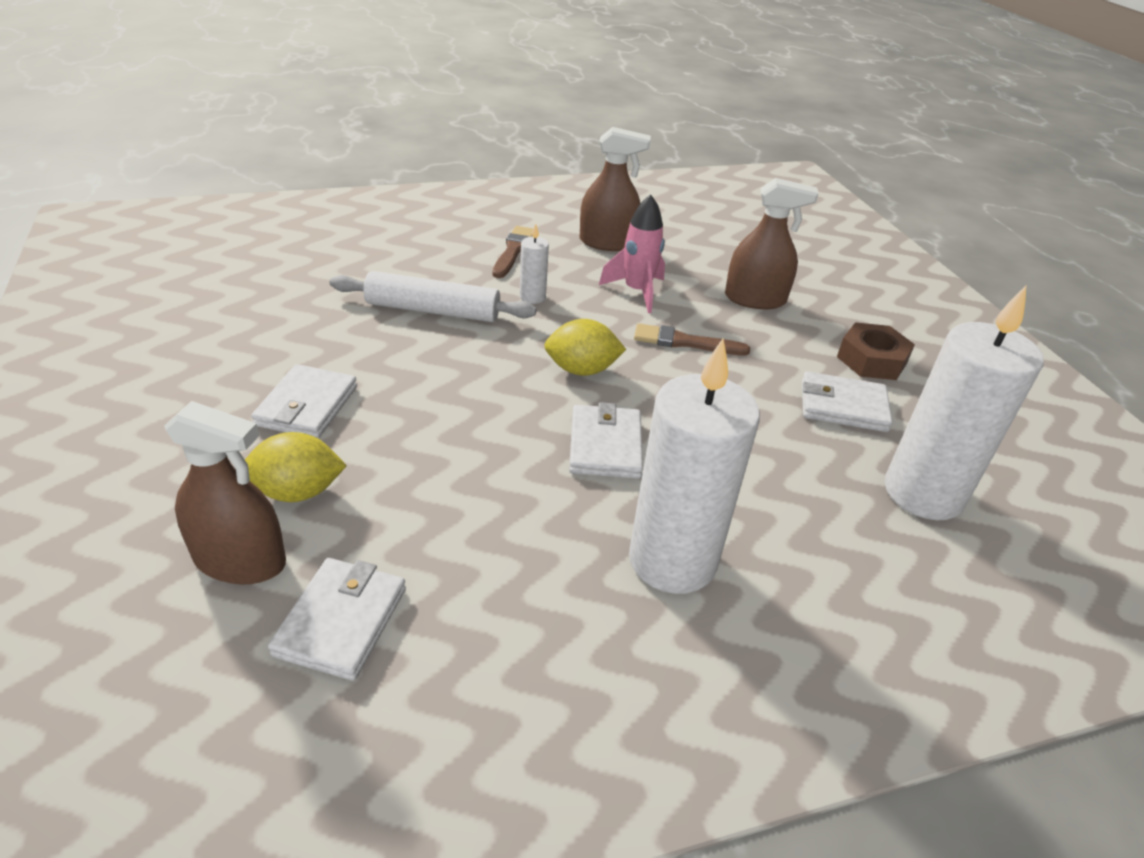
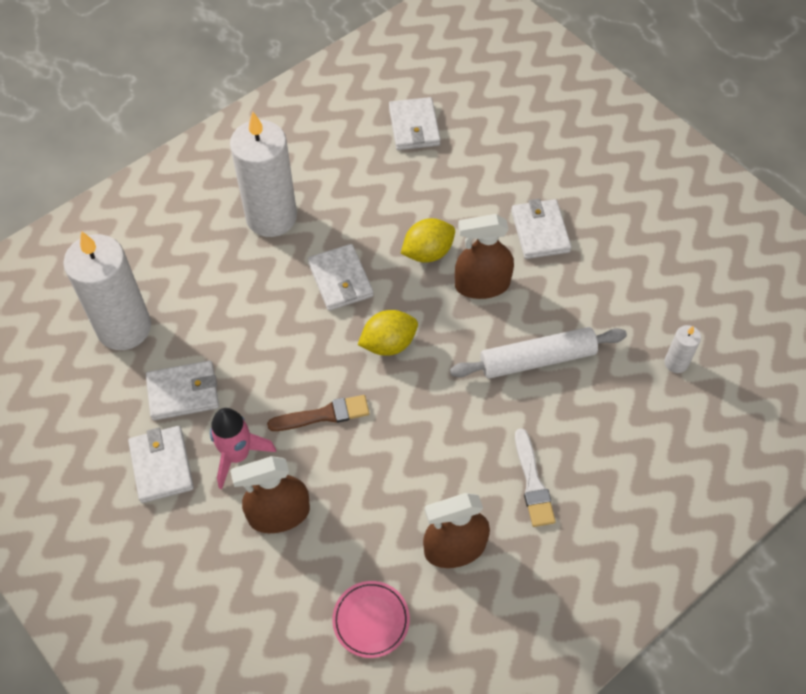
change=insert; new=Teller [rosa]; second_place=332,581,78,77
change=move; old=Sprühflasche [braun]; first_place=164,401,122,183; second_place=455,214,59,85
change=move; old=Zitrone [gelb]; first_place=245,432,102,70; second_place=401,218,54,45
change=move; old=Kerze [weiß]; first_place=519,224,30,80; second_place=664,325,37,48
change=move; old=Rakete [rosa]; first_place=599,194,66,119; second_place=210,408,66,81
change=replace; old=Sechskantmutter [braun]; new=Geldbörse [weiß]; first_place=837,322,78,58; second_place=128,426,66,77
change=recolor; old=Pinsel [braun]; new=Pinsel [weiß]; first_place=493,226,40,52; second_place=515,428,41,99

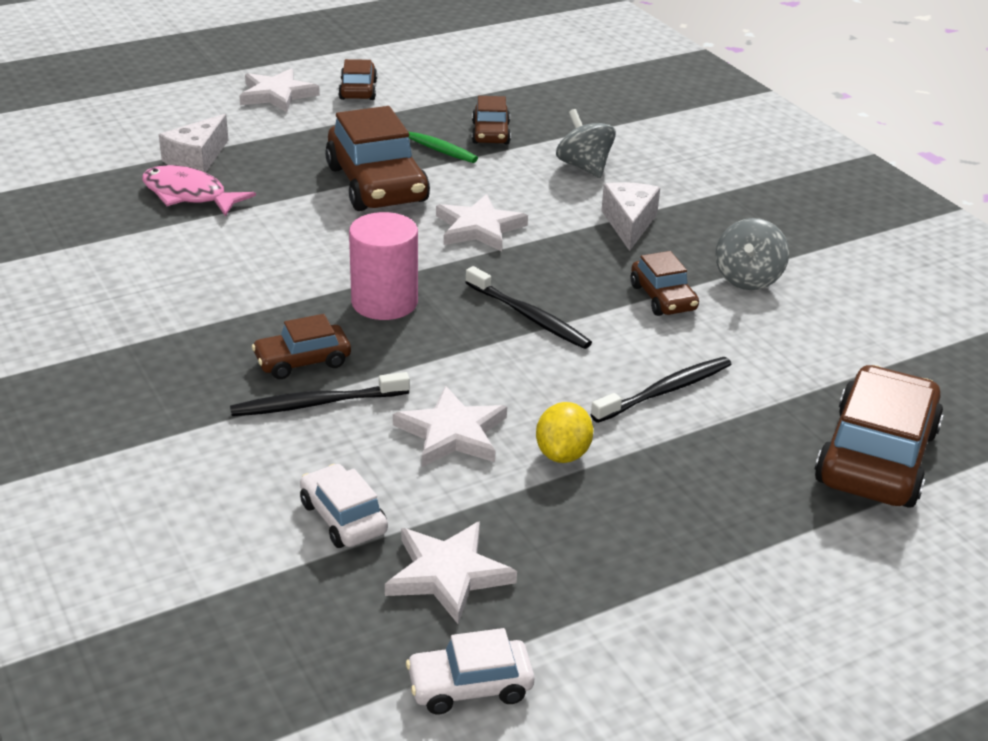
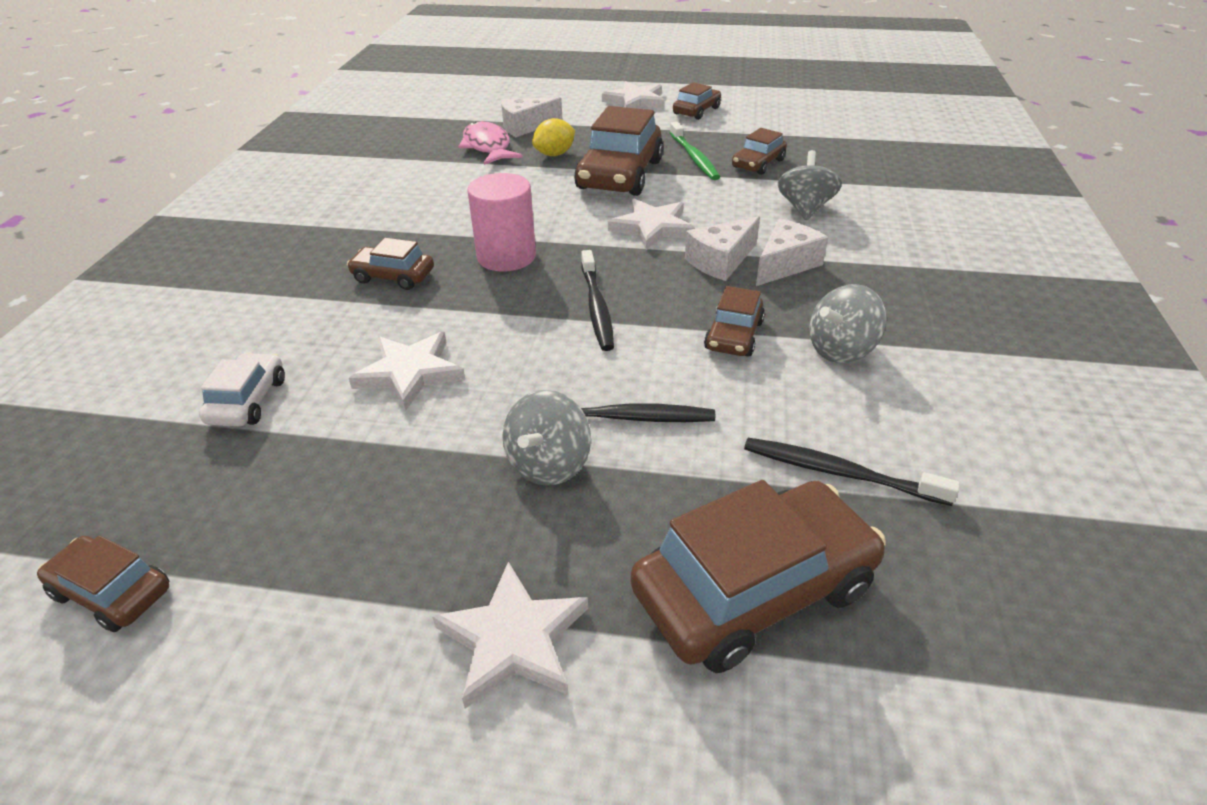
change=insert; new=Kreisel [grau]; second_place=502,390,89,96
change=insert; new=Käse [weiß]; second_place=685,216,75,65
change=move; old=Zahnbürste [schwarz]; first_place=230,372,180,44; second_place=744,438,216,68
change=move; old=Stern [weiß]; first_place=385,521,132,103; second_place=432,562,156,147
change=move; old=Zitrone [gelb]; first_place=536,402,57,61; second_place=532,118,43,38
change=recolor; old=Auto [weiß]; new=Auto [braun]; first_place=406,628,129,86; second_place=37,536,132,96

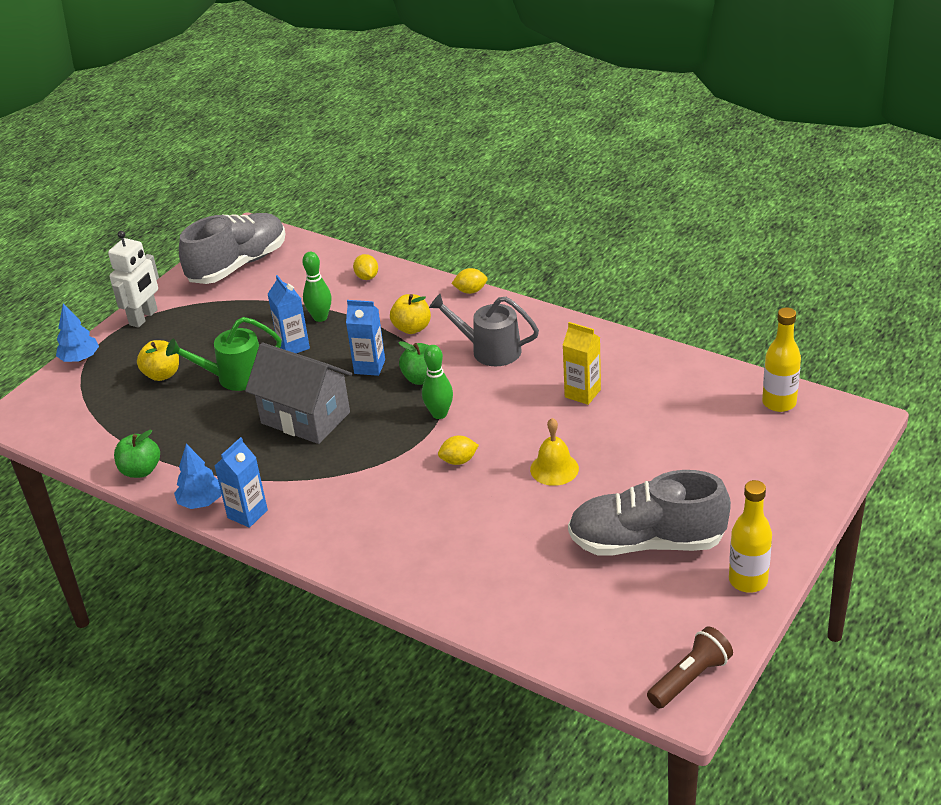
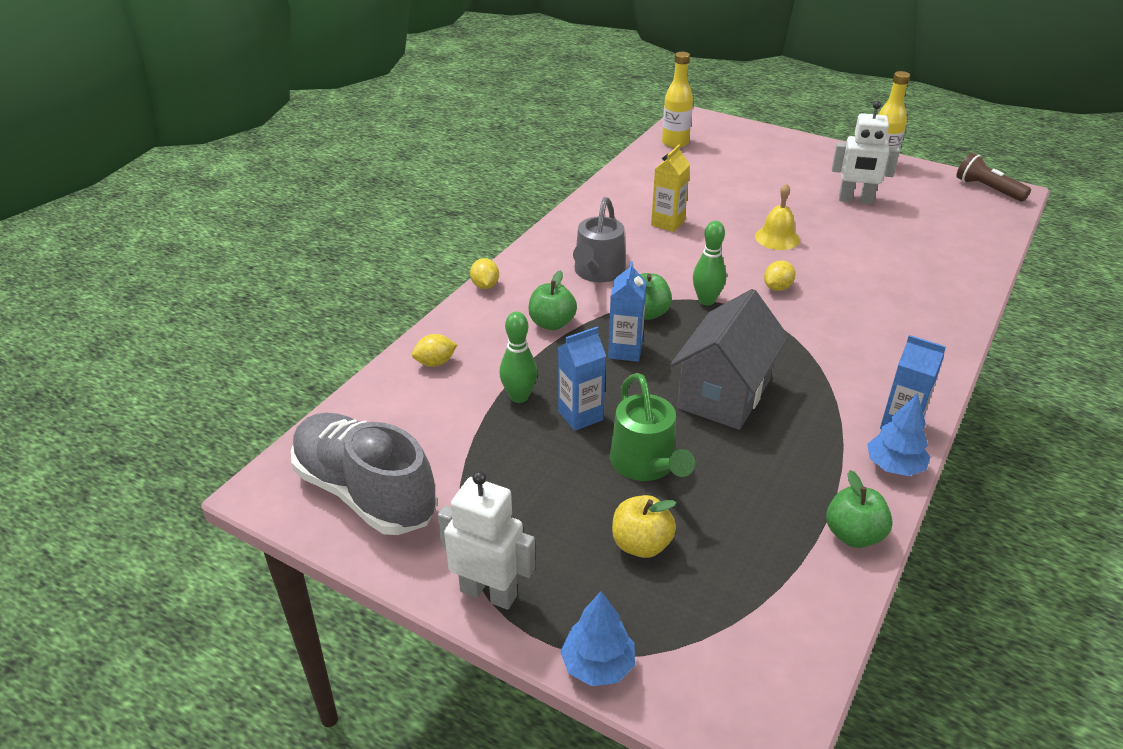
change=replace; old=Schuh [grau]; new=Roboter [weiß]; first_place=568,470,163,86; second_place=832,101,68,103
change=recolor; old=Apfel [gelb]; new=Apfel [grün]; first_place=390,294,41,40; second_place=528,270,49,60
change=rotate; old=Zitrone [gelb]; first_place=438,436,41,29; second_place=764,261,32,30; degrees=60

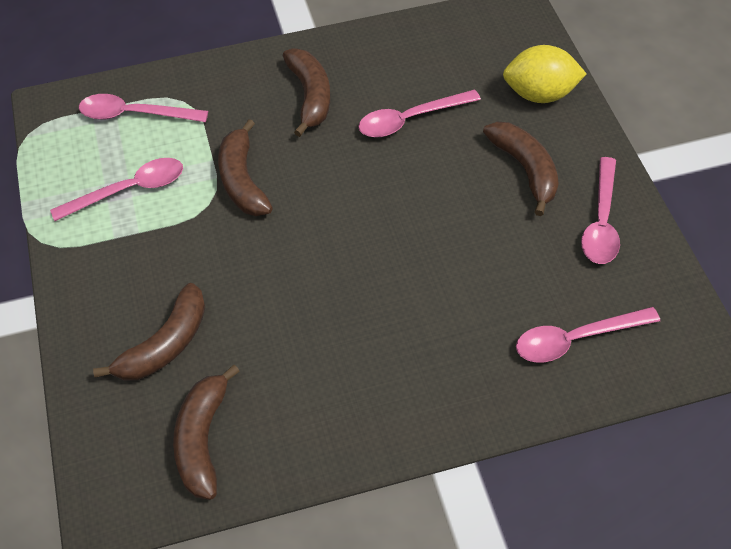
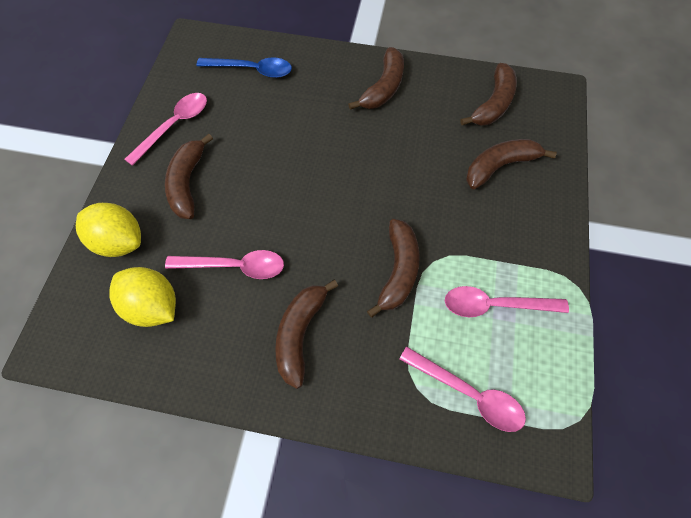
change=insert; new=Zitrone [gelb]; second_place=109,267,67,60
change=insert; new=Banane [braun]; second_place=348,47,56,63
change=recolor; old=Löffel [rosa]; new=Löffel [blau]; first_place=516,307,144,56; second_place=196,57,96,21

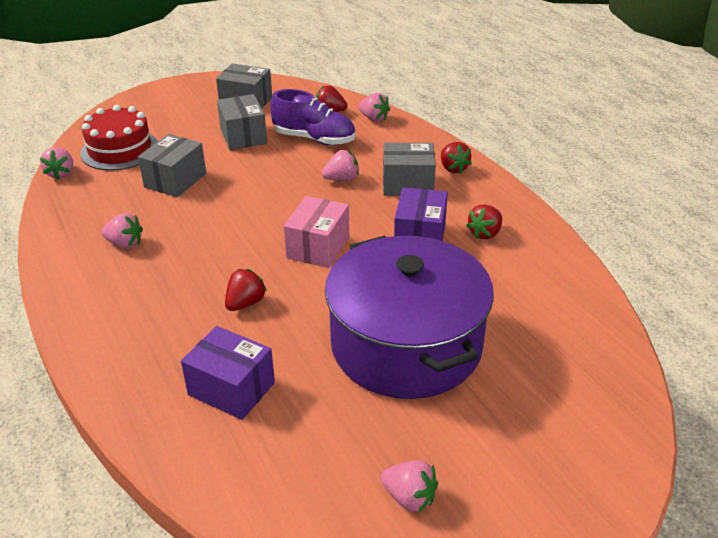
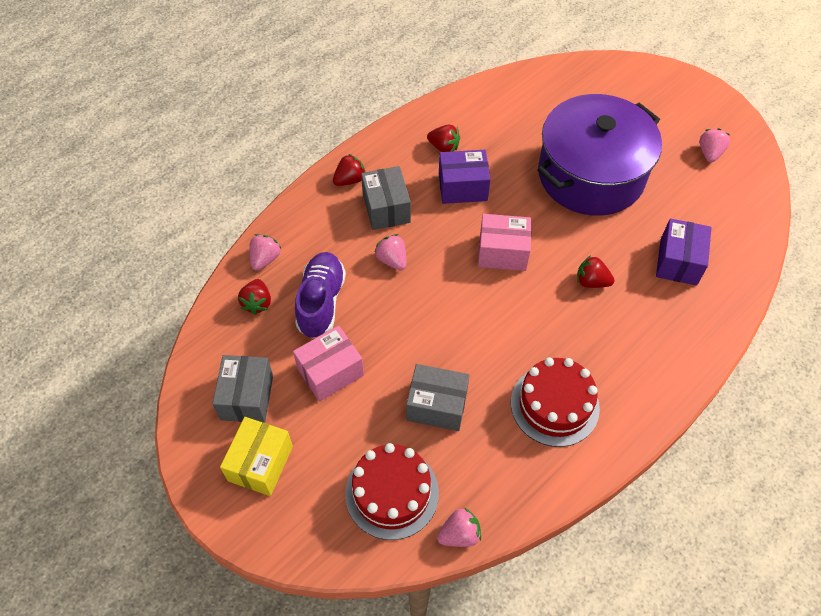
change=insert; new=Schachtel [gelb]; second_place=220,417,73,79
change=replace; old=Erdbeere [rosa]; new=Kuchen [rot]; first_place=101,213,42,36; second_place=511,357,89,90
change=recolor; old=Schachtel [grau]; new=Schachtel [rosa]; first_place=217,94,50,56; second_place=293,326,71,76

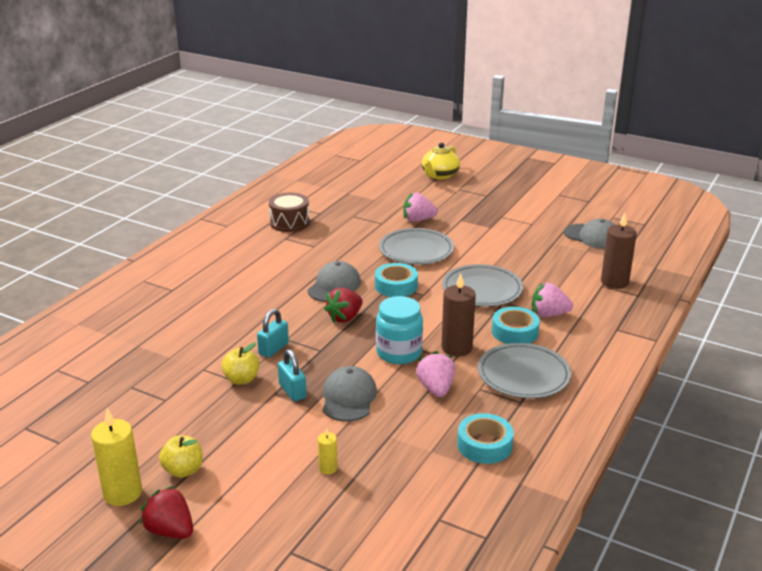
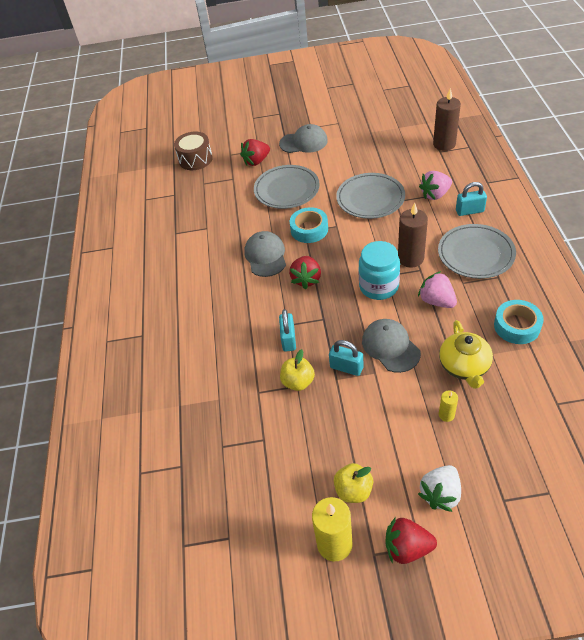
change=delete; old=Klebeband [türkis]; first_place=492,307,48,37
change=insert; new=Erdbeere [weiß]; second_place=418,465,43,47
change=insert; new=Vorhängeschloss [türkis]; second_place=456,182,31,34
change=move; old=Trommel [braun]; first_place=269,193,41,39; second_place=174,132,39,38
change=move; old=Teekanne [gelb]; first_place=422,142,38,37; second_place=439,320,54,69
change=move; old=Kappe [grau]; first_place=564,219,51,30; second_place=279,124,49,29
change=recolor; old=Erdbeere [rosa]; new=Erdbeere [rot]; first_place=403,193,35,29; second_place=240,139,30,27

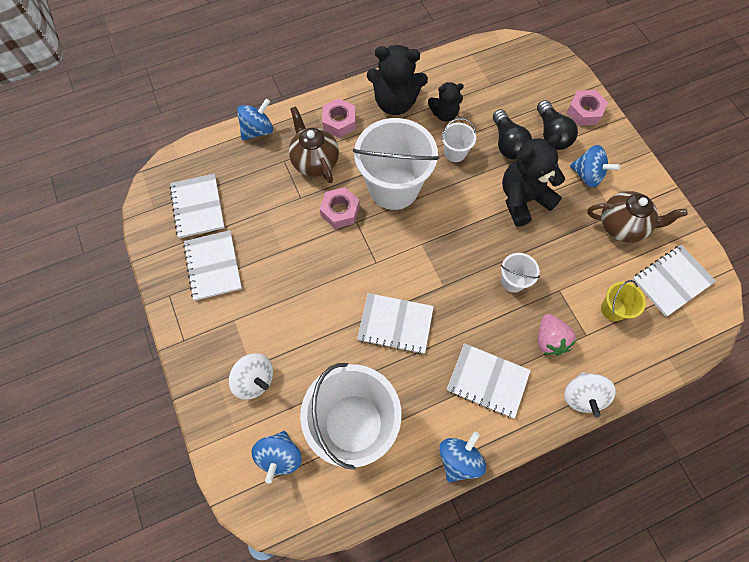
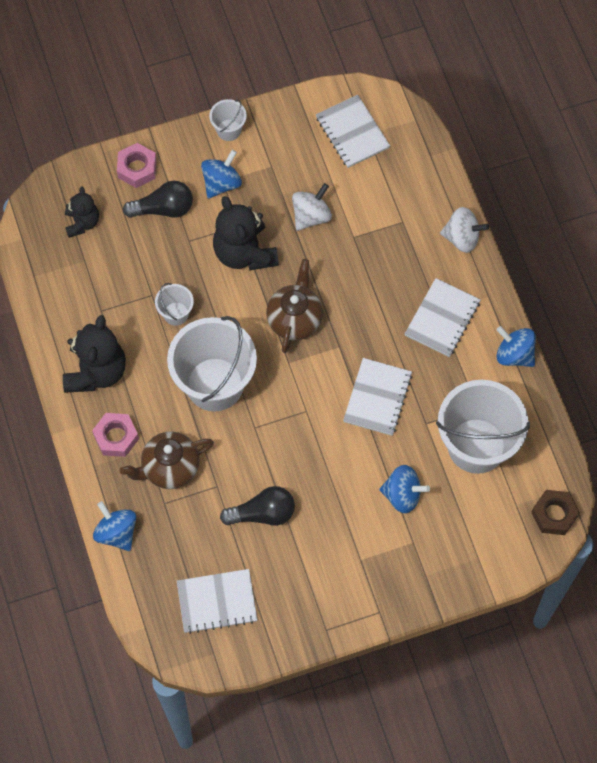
change=delete; old=Notizbuch [weiß]; first_place=183,230,59,71
change=delete; old=Sechskantmutter [rosa]; first_place=320,187,40,41
change=delete; old=Erdbeere [rosa]; first_place=538,314,38,42
change=delete; old=Eimer [gelb]; first_place=601,280,45,41
change=insert; new=Sechskantmutter [braun]; second_place=531,490,49,45
change=move; old=Kreisel [weiß]; first_place=229,353,44,47; second_place=292,183,40,48
change=move; old=Kreisel [blau]; first_place=251,431,51,53; second_place=379,465,51,48
change=move; old=Teddybär [schwarz]; first_place=428,82,36,39; second_place=65,186,34,52
change=move; old=Glühbirne [schwarz]; first_place=493,109,39,51; second_place=220,486,75,40
change=move; old=Eimer [weiß]; first_place=501,253,39,39; second_place=209,99,38,42
change=move; old=Teekanne [braun]; first_place=587,191,101,52; second_place=266,259,57,94

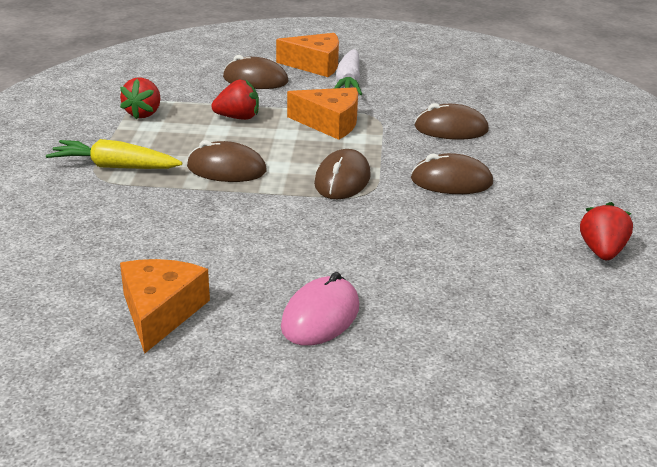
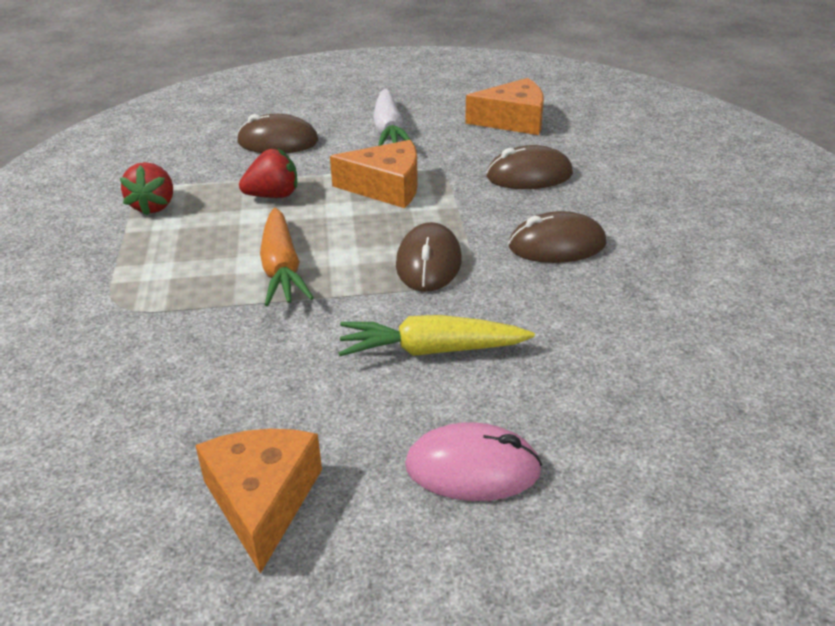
change=delete; old=Erdbeere [rot]; first_place=580,202,53,58
change=move; old=Karotte [gelb]; first_place=46,139,136,30; second_place=339,315,196,41
change=move; old=Käse [orange]; first_place=276,33,63,44; second_place=465,78,79,57
change=replace; old=Computermaus [braun]; new=Karotte [orange]; first_place=187,140,80,42; second_place=260,208,54,98
change=rotate; old=Computermaus [rosa]; first_place=281,272,78,74; second_place=405,422,137,79; degrees=75

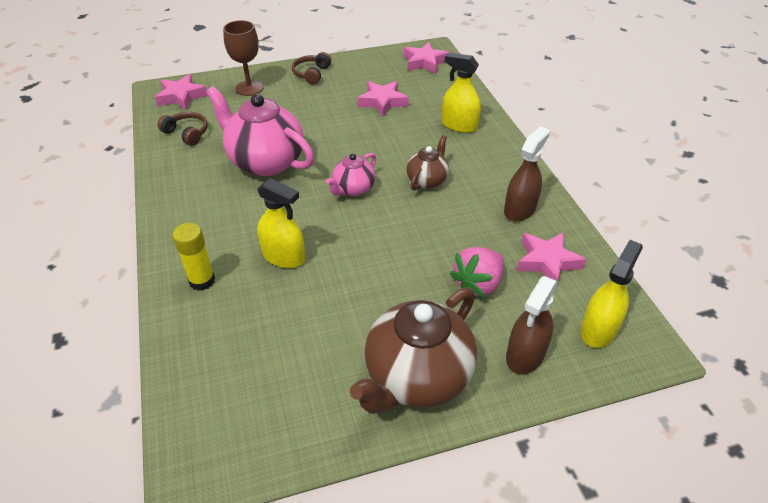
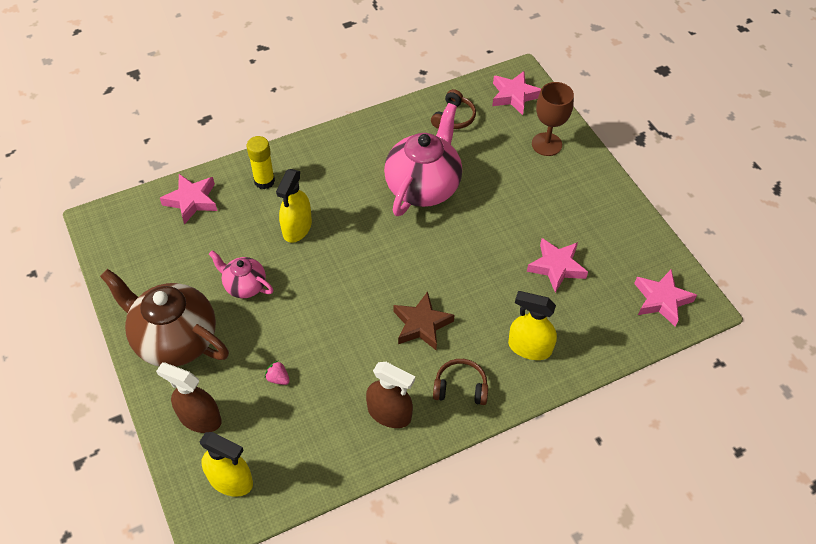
change=move; old=Kopfhörer [braun]; first_place=292,52,39,32; second_place=433,359,55,46
change=move; old=Teekanne [rosa]; first_place=326,153,51,43; second_place=209,250,65,48
change=move; old=Stern [rosa]; first_place=516,232,70,49; second_place=160,174,57,51
change=replace; old=Teekanne [braun]; new=Stern [braun]; first_place=406,135,43,56; second_place=393,291,62,59
change=rotate; old=Sprühflasche [gelb]; first_place=442,52,39,81; second_place=508,291,49,69; degrees=-90
change=resize; old=Erdbeere [rosa]; first_place=450,247,54,51; second_place=265,361,25,24; factor=0.47

